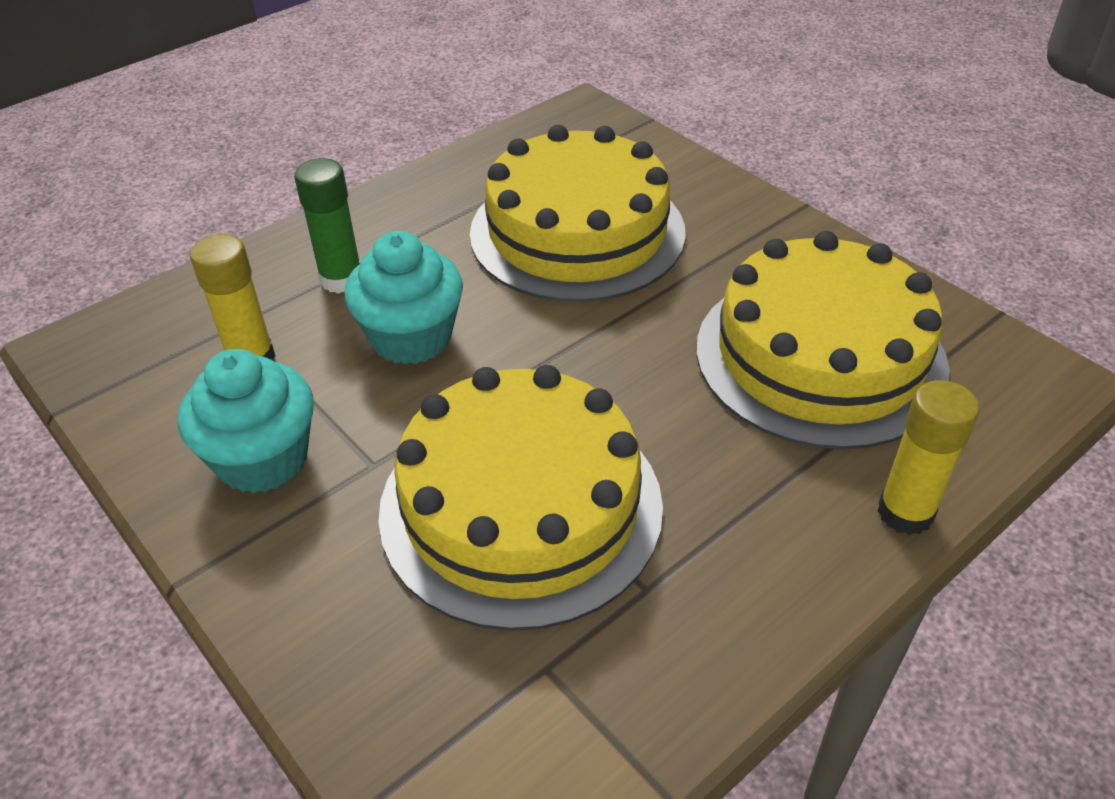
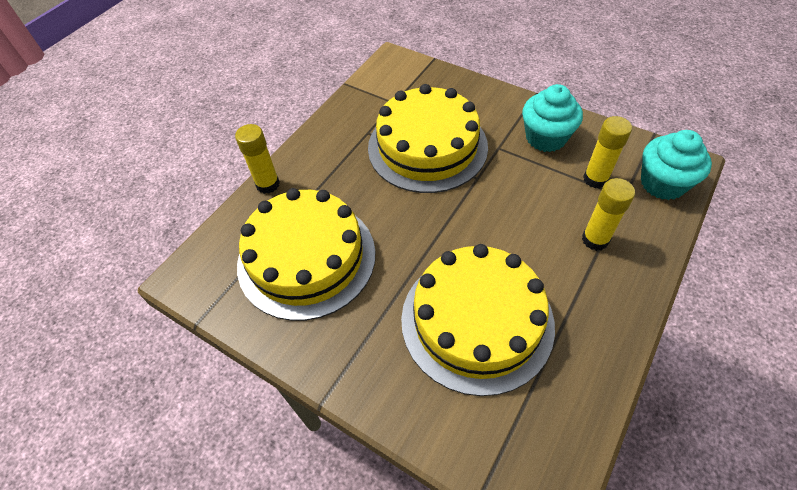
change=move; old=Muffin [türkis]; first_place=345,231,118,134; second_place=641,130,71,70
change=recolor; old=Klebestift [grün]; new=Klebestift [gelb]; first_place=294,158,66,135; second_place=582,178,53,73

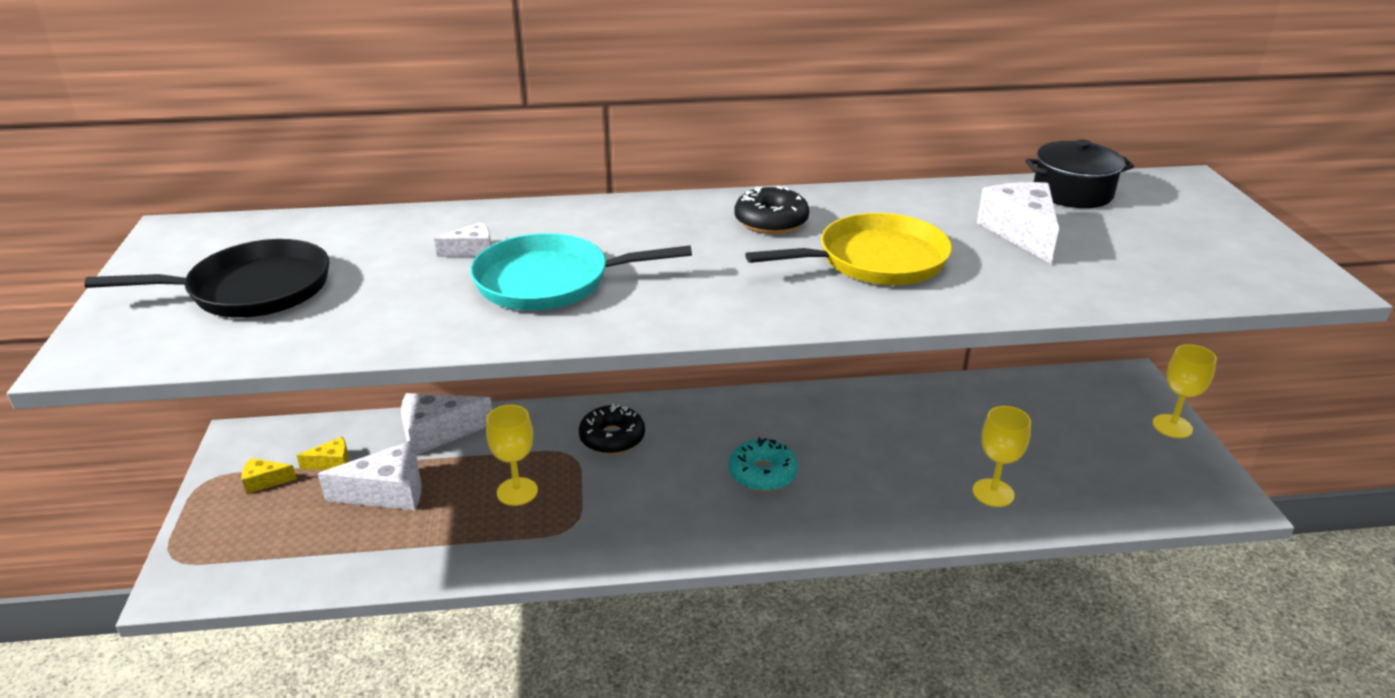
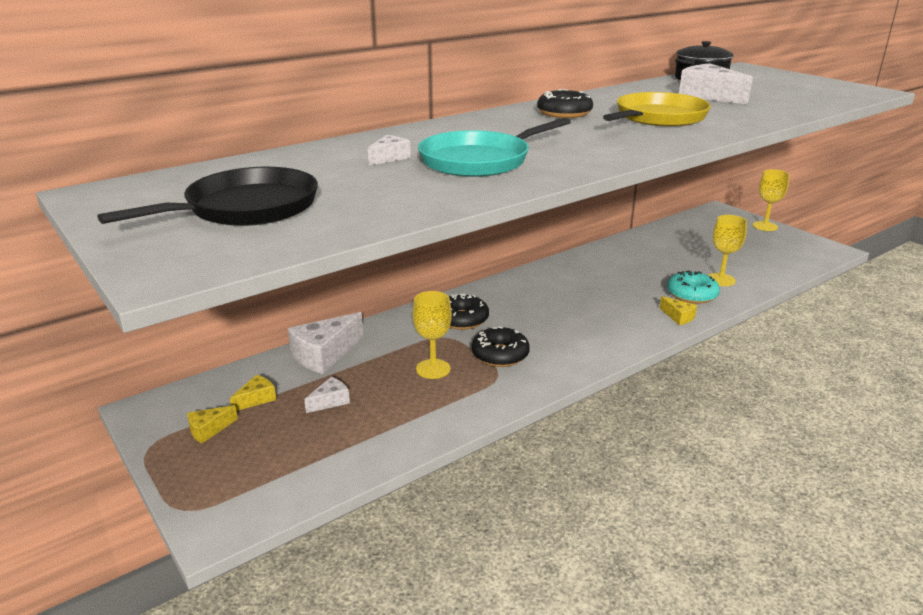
change=insert; new=Donut [schwarz]; second_place=471,326,59,41
change=insert; new=Käse [gelb]; second_place=660,296,37,29
change=move; old=Donut [türkis]; first_place=729,437,69,54; second_place=667,271,53,33
change=resize; old=Käse [weiß]; first_place=318,441,104,69; second_place=304,377,46,36; factor=0.52

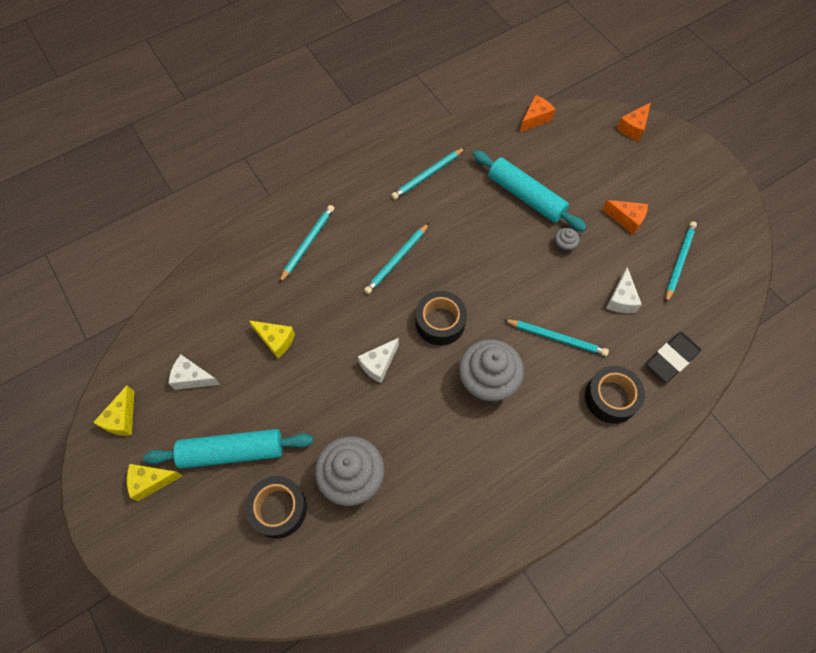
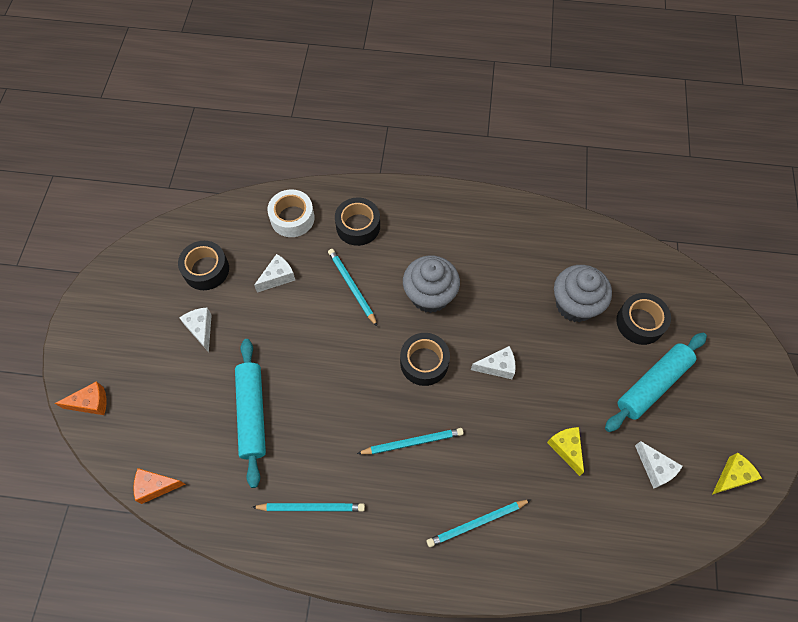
change=delete; old=Käse [gelb]; first_place=127,464,56,37
change=delete; old=Muffin [grau]; first_place=555,228,25,25
change=replace; old=Radiergummi [schwarz]; new=Klebeband [weiß]; first_place=646,332,55,51; second_place=267,189,48,48
change=replace; old=Bleistift [türkis]; new=Klebeband [schwarz]; first_place=665,222,32,81; second_place=178,241,51,49
change=recolor; old=Käse [orange]; new=Käse [weiß]; first_place=602,200,46,35; second_place=180,308,32,44
change=rotate; old=Nudelholz [türkis]; first_place=143,429,170,40; second_place=605,333,102,99; degrees=-75

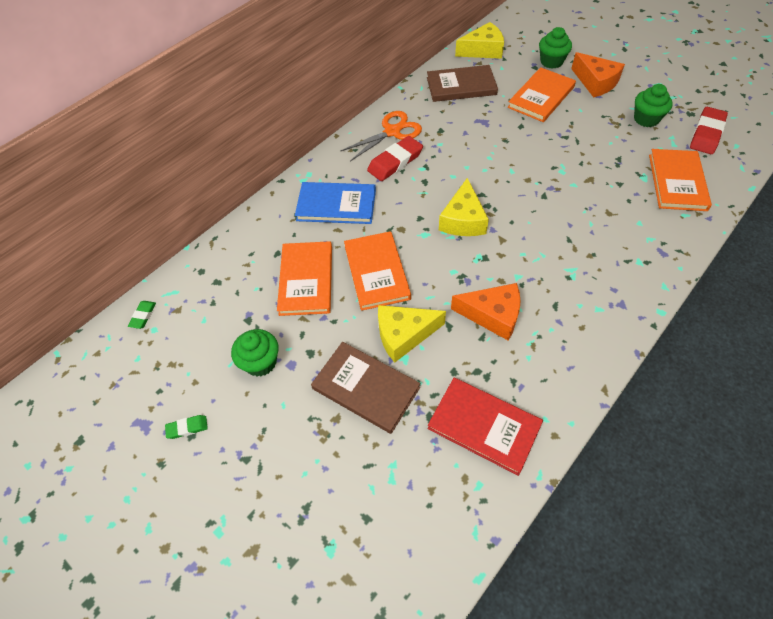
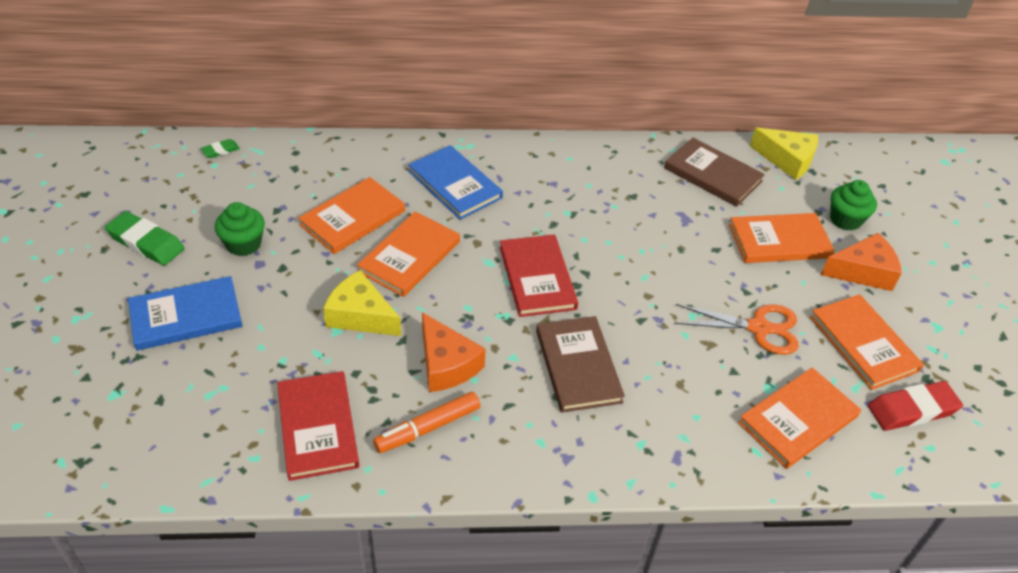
change=delete; old=Radiergummi [rot]; first_place=367,136,56,45
change=insert; new=Buch [blau]; second_place=128,276,114,75
change=insert; new=Filzstift [orange]; second_place=373,392,107,61
change=move; old=Buch [braun]; first_place=311,342,109,92; second_place=536,316,89,97
change=move; old=Schere [orange]; first_place=340,111,82,50; second_place=675,304,124,51
change=replace; old=Käse [gelb]; new=Buch [rot]; first_place=439,178,50,58; second_place=500,234,78,83
change=replace; old=Muffin [grün]; new=Buch [orange]; first_place=634,84,39,43; second_place=810,294,114,96
change=rotate; old=Käse [orange]; first_place=571,52,54,46; second_place=821,233,81,58; degrees=-105
change=resize; old=Radiergummi [grün]; first_place=165,415,43,24; second_place=105,211,80,55; factor=1.99

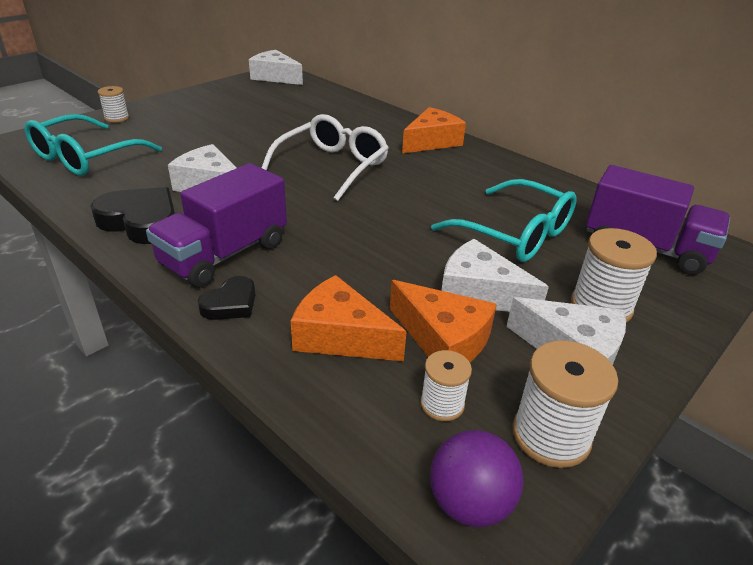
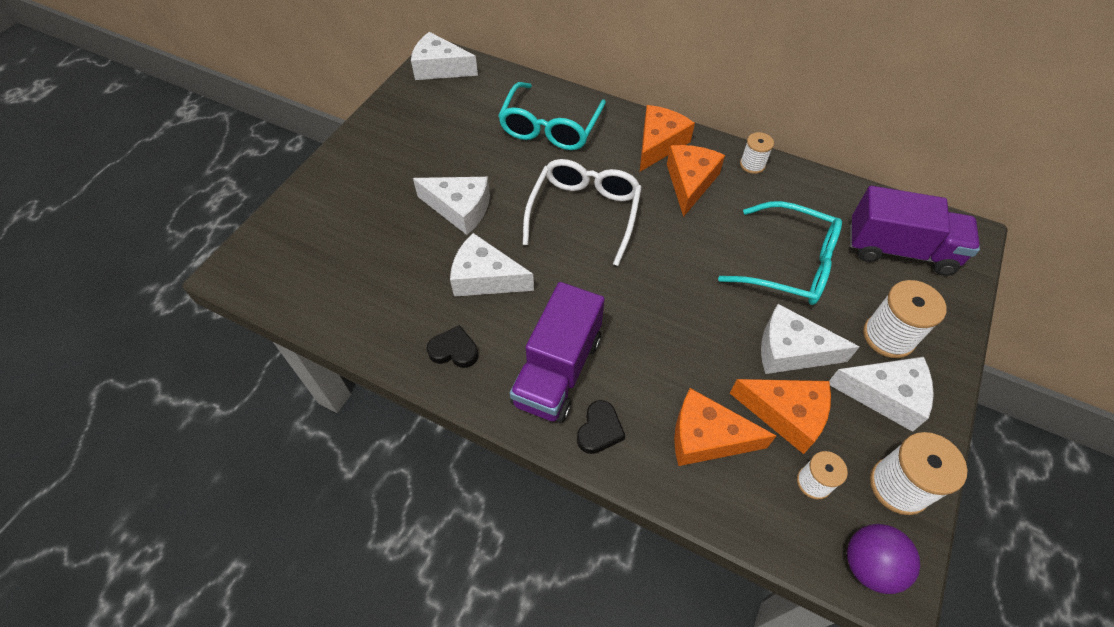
change=insert; new=Käse [weiß]; second_place=413,177,77,58
change=insert; new=Käse [orange]; second_place=667,145,58,72
change=move; old=Brille [türkis]; first_place=25,114,137,62; second_place=498,82,108,68
change=move; old=Garnrolle [weiß]; first_place=98,86,31,37; second_place=740,132,34,42
change=resize; old=Herz [schwarz]; first_place=91,187,84,57; second_place=427,325,51,43; factor=0.57

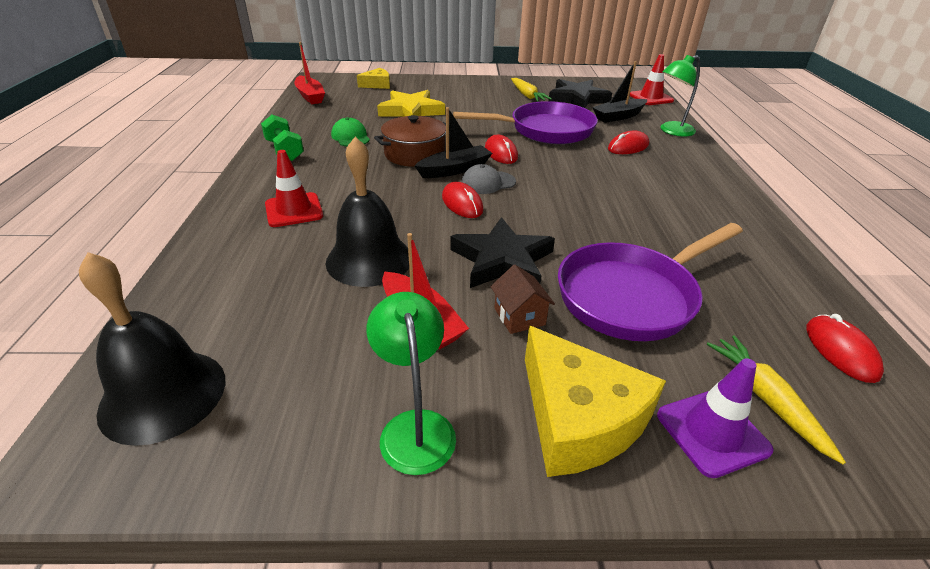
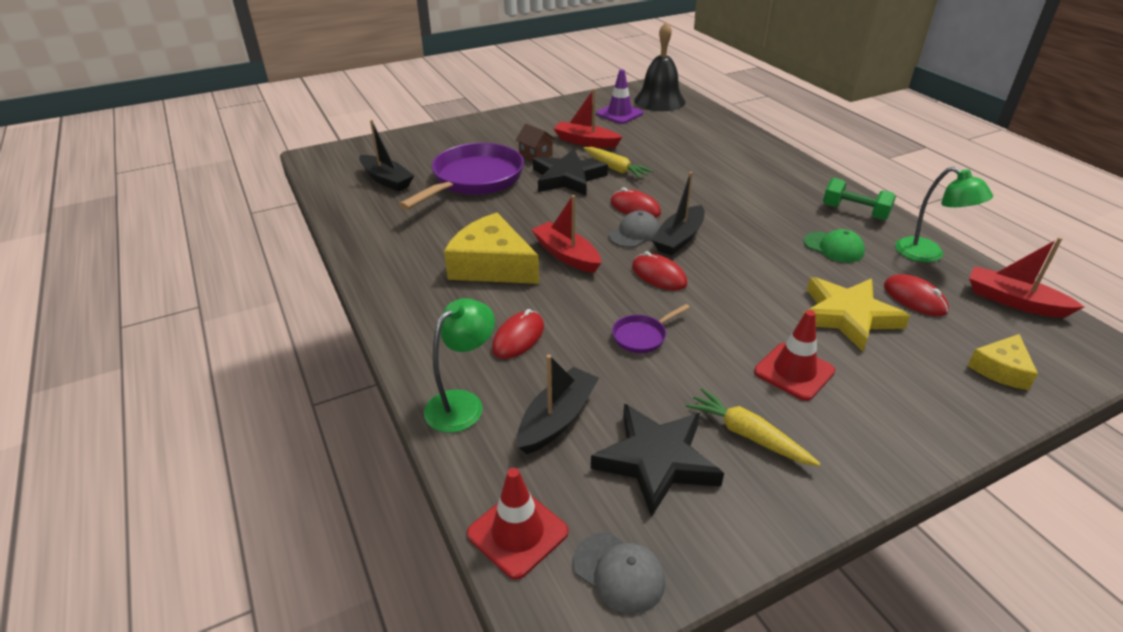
change=delete; old=Glocke [schwarz]; first_place=326,137,83,150
change=delete; old=Kochtopf [braun]; first_place=374,115,72,52
change=insert; new=Boot [schwarz]; second_place=359,120,55,71
change=insert; new=Boot [rot]; second_place=531,195,70,78
change=insert; new=Kappe [grau]; second_place=573,533,92,81
change=move; old=Leitkegel [rot]; first_place=265,150,58,77; second_place=754,310,81,91
change=move; old=Lampe [grün]; first_place=367,292,89,183; second_place=895,167,98,95
change=move; old=Käse [gelb]; first_place=525,325,141,152; second_place=444,213,95,71
change=move; old=Leitkegel [lila]; first_place=657,358,117,120; second_place=596,69,47,55
change=move; old=Karotte [gelb]; first_place=707,335,139,130; second_place=583,147,70,32
change=move; old=Computermaus [rot]; first_place=807,314,77,69; second_place=884,274,65,42
change=resize; old=Pfanne [lila]; first_place=453,101,145,43; second_place=612,304,78,49; factor=0.43

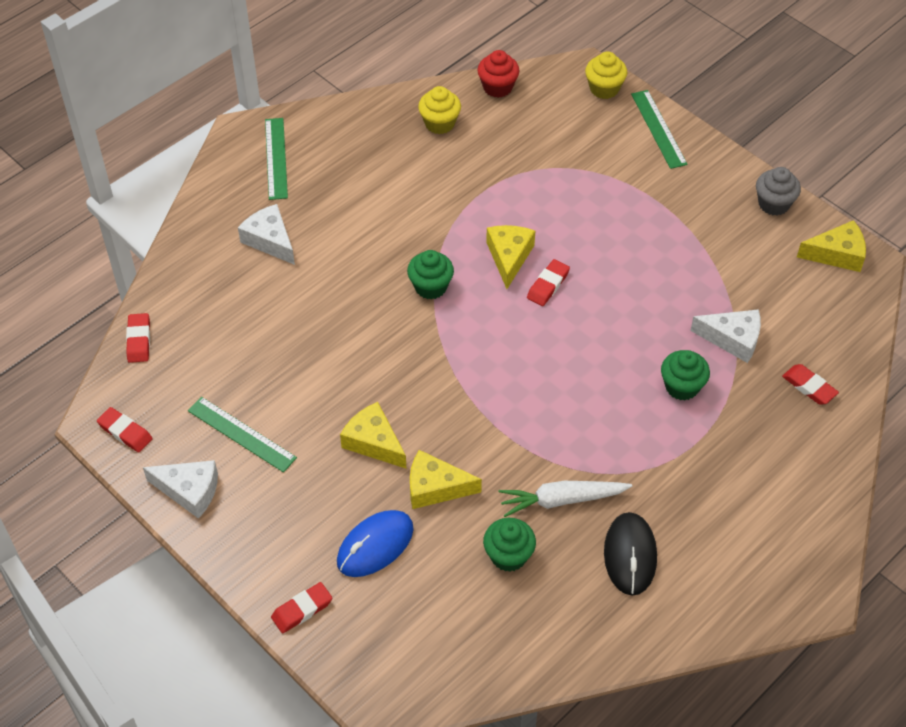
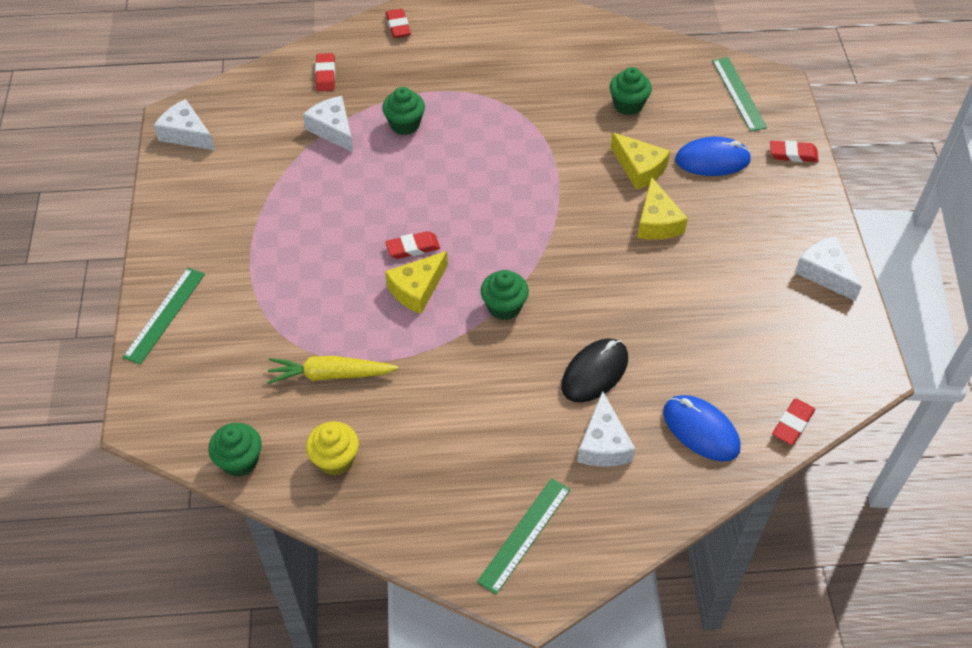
change=delete; old=Karotte [weiß]; first_place=498,481,134,36
change=delete; old=Muffin [gelb]; first_place=585,51,42,48
change=delete; old=Muffin [grau]; first_place=756,167,45,49
change=insert; new=Karotte [gelb]; second_place=267,356,131,28
change=insert; new=Computermaus [blau]; second_place=663,395,77,67
change=move; old=Radiergummi [rot]; first_place=97,407,56,45; second_place=386,9,25,29
change=move; old=Lineal [grün]; first_place=188,397,109,75; second_place=712,57,55,75
change=move; old=Computermaus [schwarz]; first_place=604,512,53,84; second_place=561,338,67,65
change=recolor; old=Muffin [rot]; new=Muffin [grün]; first_place=477,50,43,48; second_place=208,423,54,54
change=recolor; old=Käse [gelb]; new=Käse [weiß]; first_place=797,220,69,52; second_place=154,99,61,51

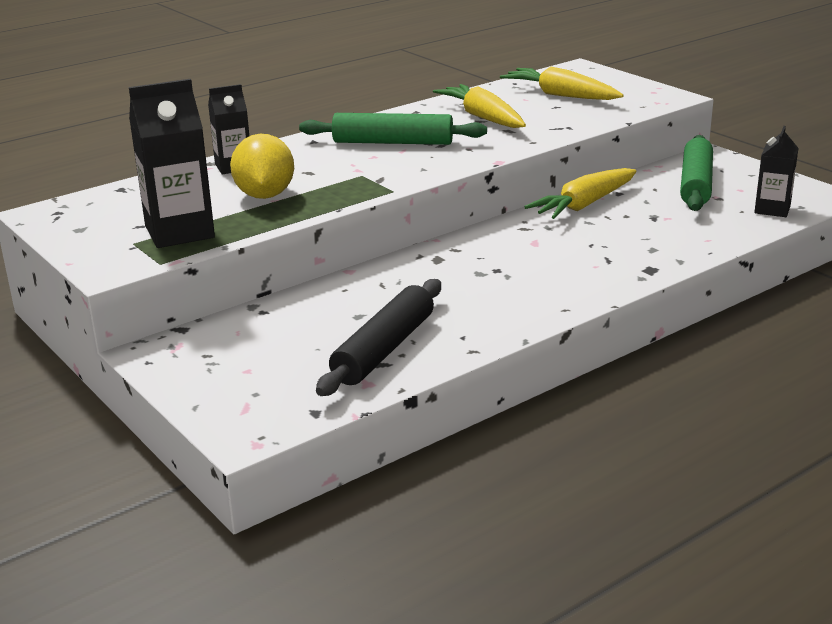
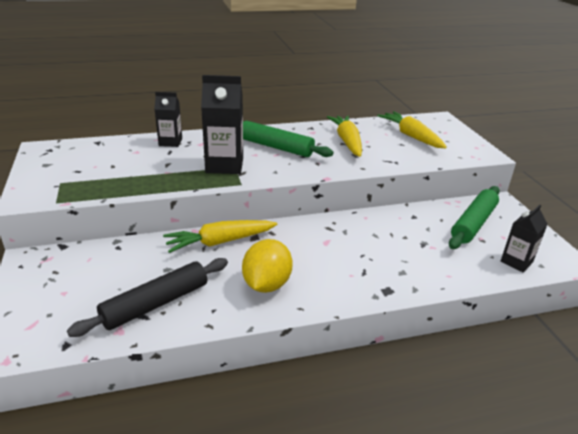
change=move; old=Getränkekarton [schwarz]; first_place=129,79,86,169; second_place=201,75,42,99
change=move; old=Zitrone [gelb]; first_place=230,134,64,65; second_place=242,239,51,54
change=move; old=Karotte [gelb]; first_place=524,168,112,51; second_place=163,220,114,33

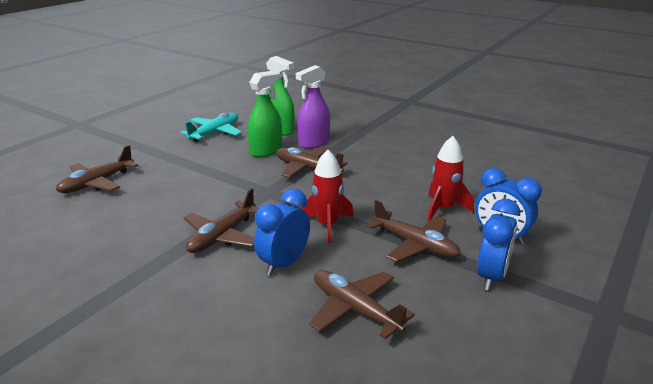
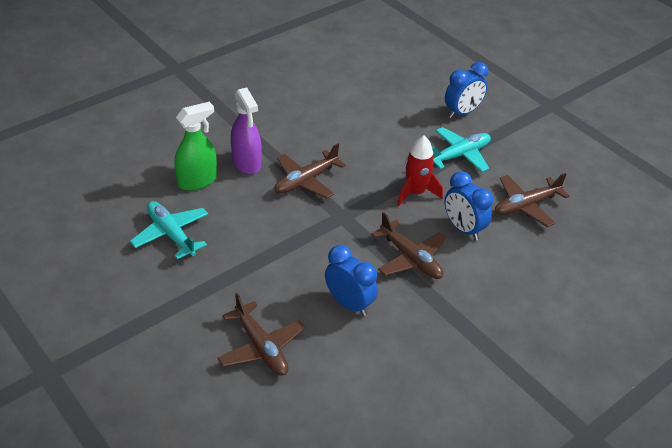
change=delete; old=Sprühflasche [grün]; first_place=248,70,34,87
change=delete; old=Rakete [rot]; first_place=427,136,47,86
change=move; old=Wecker [blau]; first_place=477,199,43,92; second_place=325,245,53,71
change=recolor; old=Flugzeug [braun]; new=Flugzeug [türkis]; first_place=367,200,94,62; second_place=432,127,59,45

